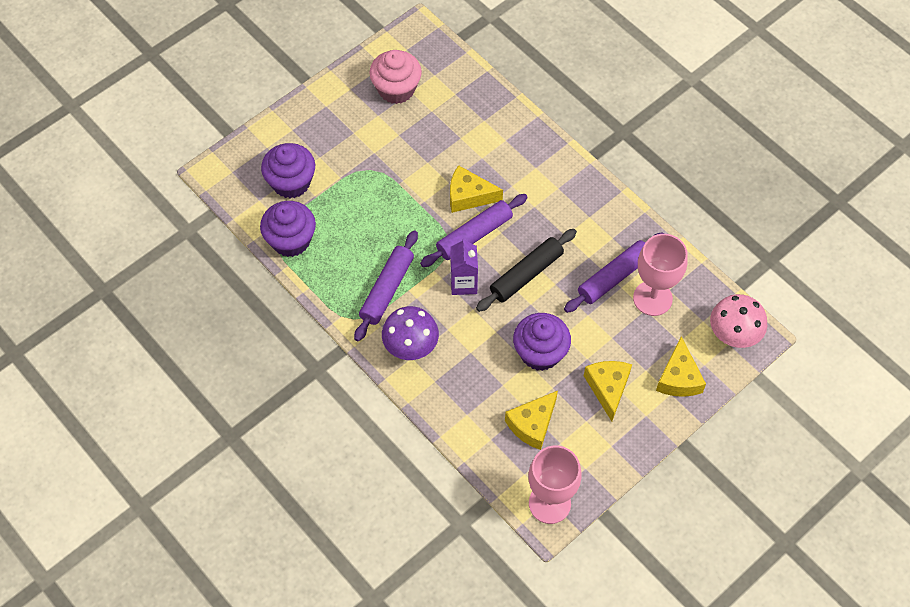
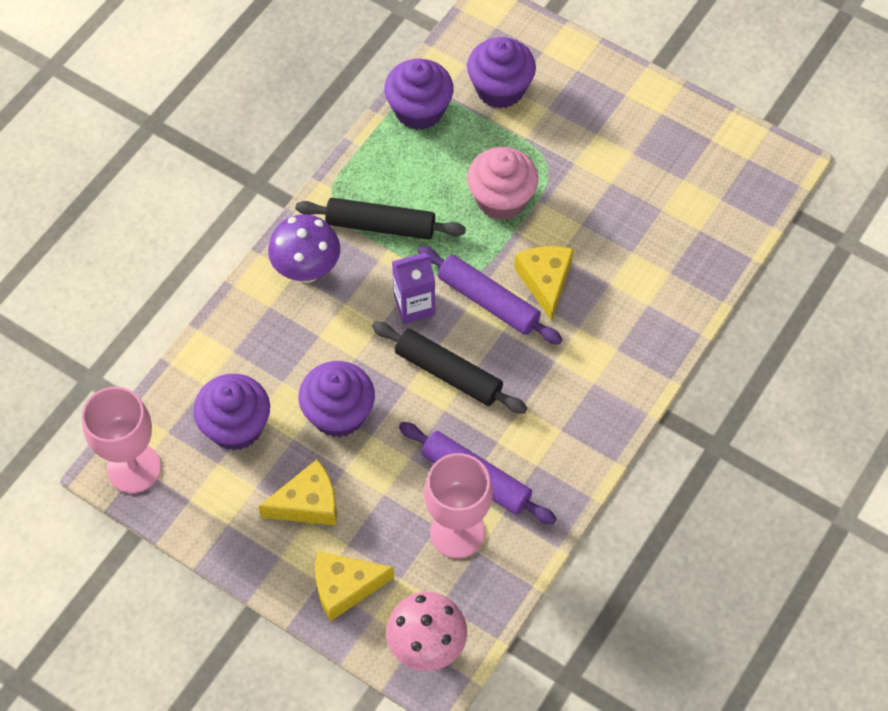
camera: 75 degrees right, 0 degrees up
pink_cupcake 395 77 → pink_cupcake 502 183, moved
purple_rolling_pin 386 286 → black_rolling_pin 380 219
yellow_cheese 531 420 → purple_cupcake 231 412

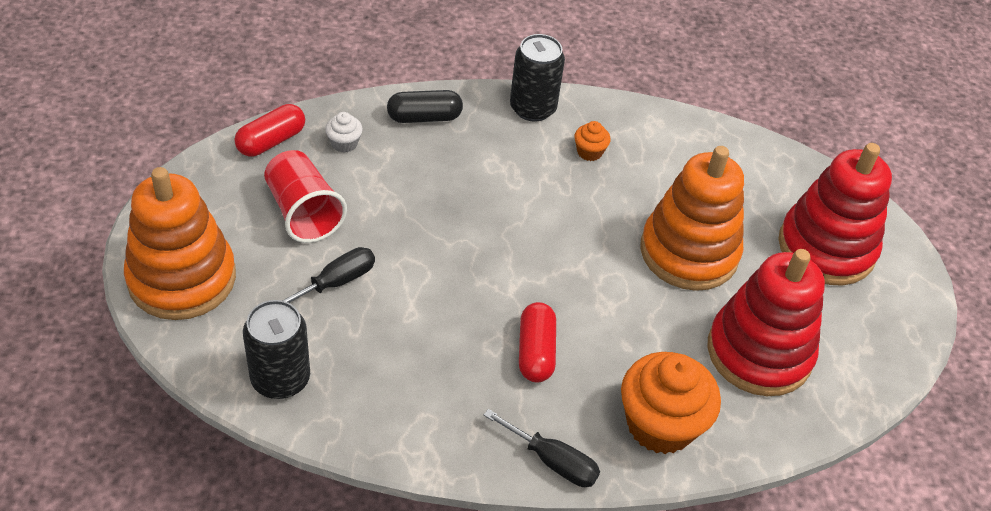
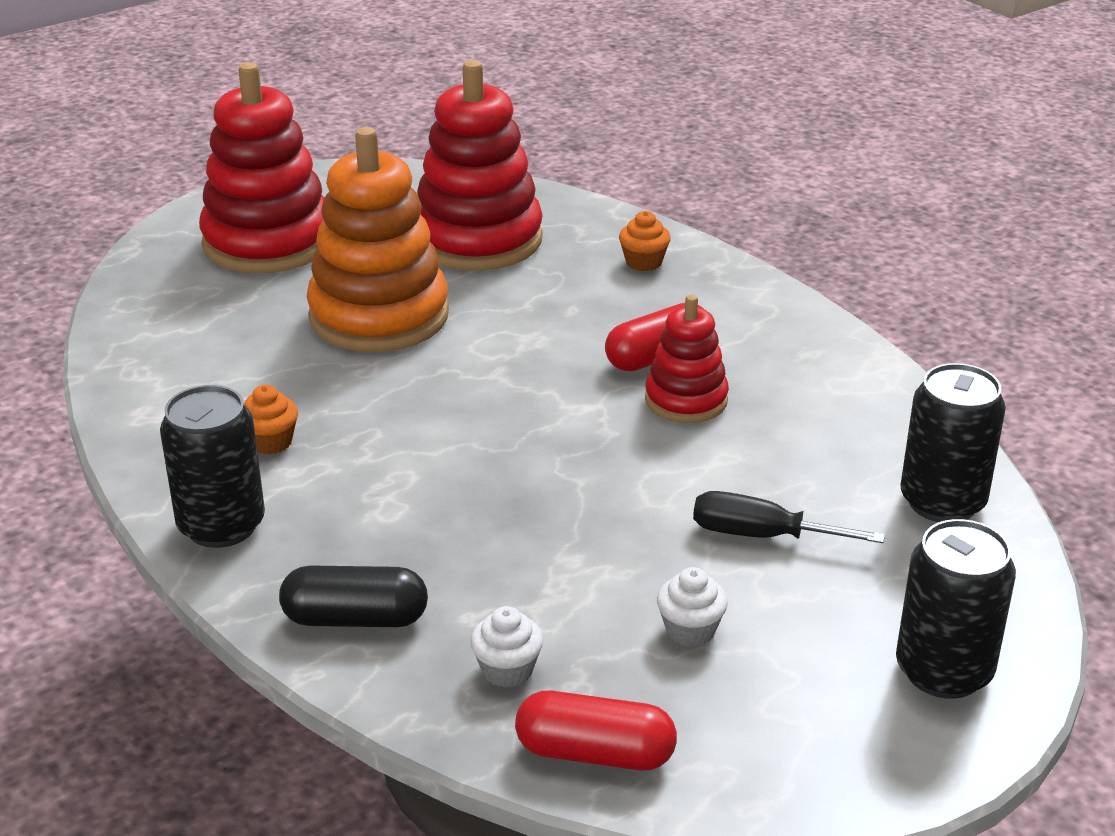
camera: 120 degrees left, 15 degrees down
black_capsule 425 106 → black_capsule 353 596, 45 degrees counterclockwise
red_cup 305 196 → white_cupcake 692 607
orange_stacking_toy 180 243 → black_can 956 609
orange_cupcake 671 403 → orange_cupcake 645 241, x0.45
black_screwdriver 542 448 → -
- → red_stacking_toy 687 359

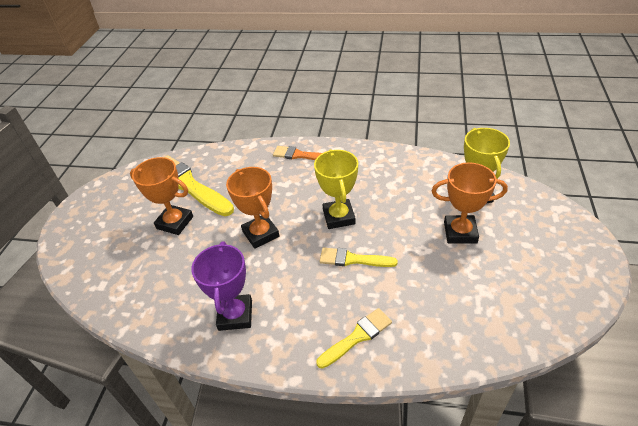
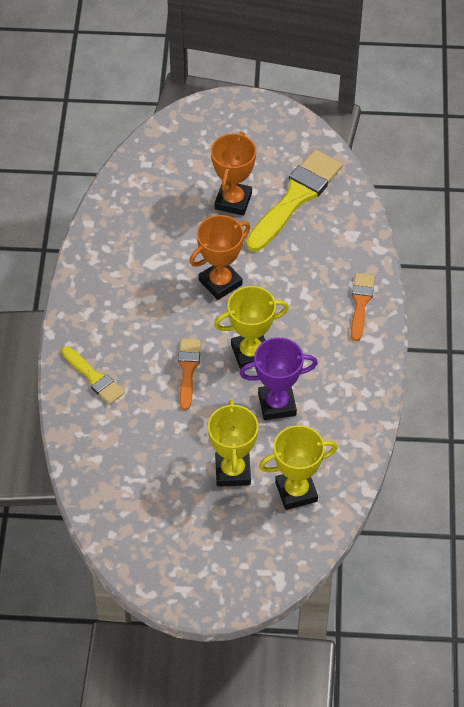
camera: 80 degrees right, 10 degrees up
orange_trophy 470 202 → yellow_trophy 233 443
purple_trophy 221 286 → purple_trophy 278 378, moved
yellow_brush 359 257 → orange_brush 189 374

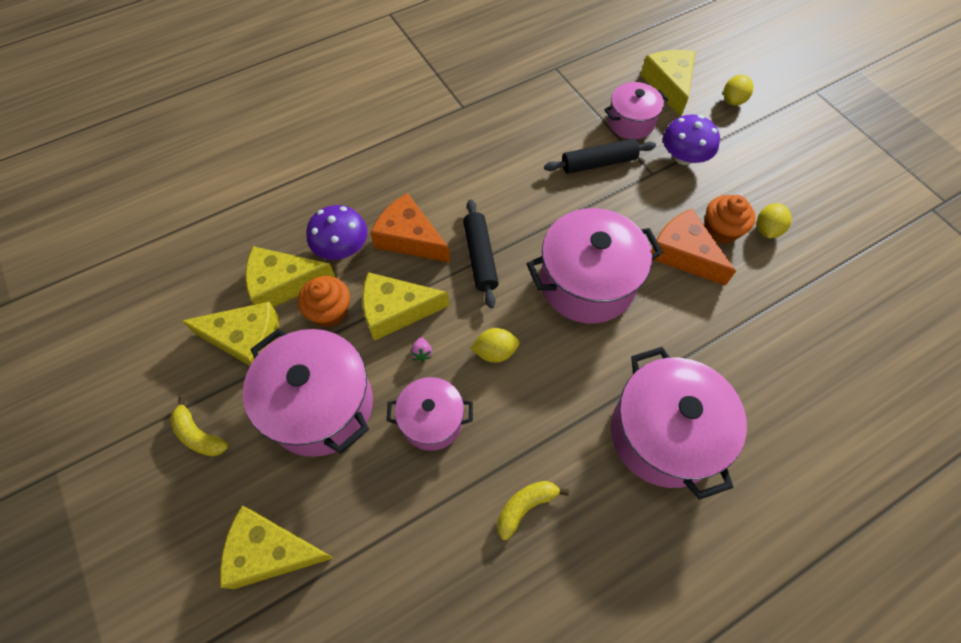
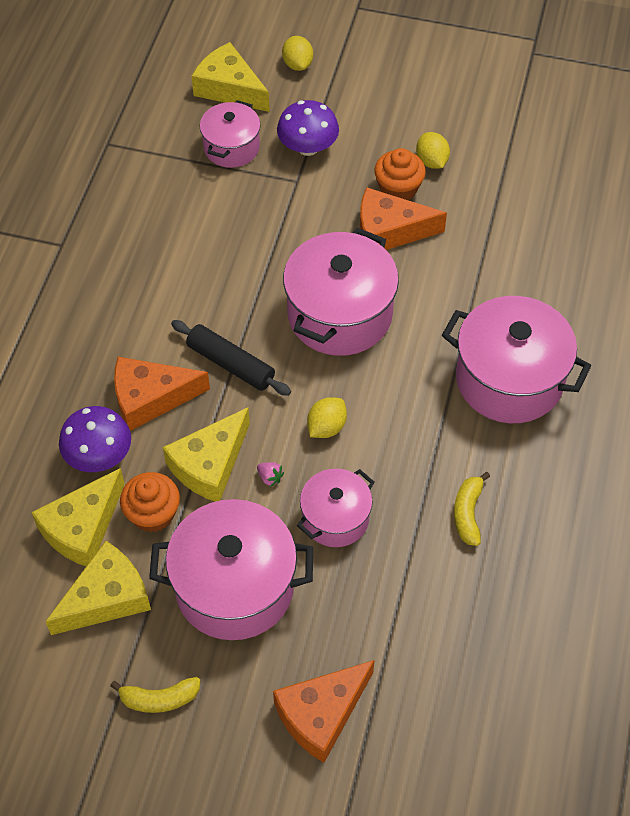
camera: 45 degrees left, 5 degrees down
black_rolling_pin 600 156 → -
yellow_cheese 277 547 → orange_cheese 323 711

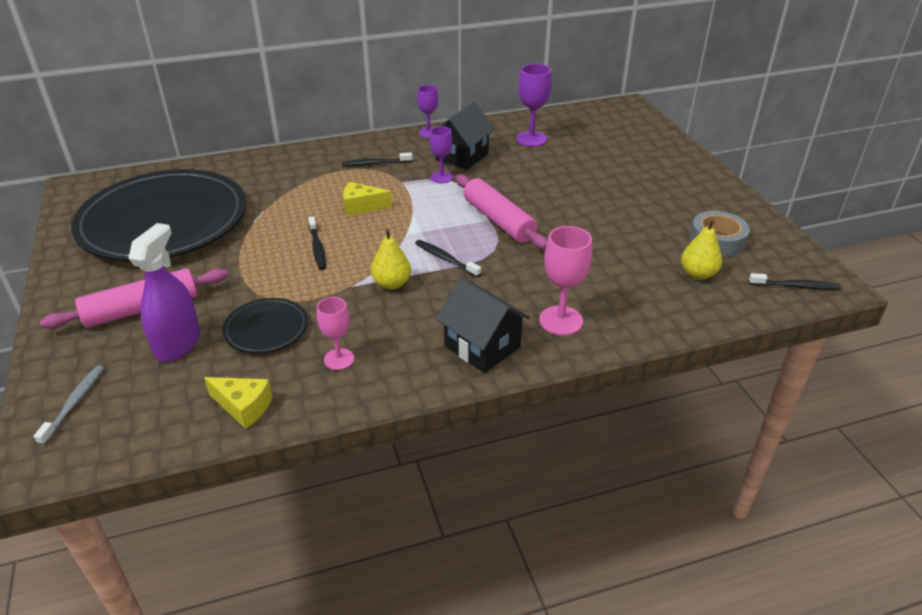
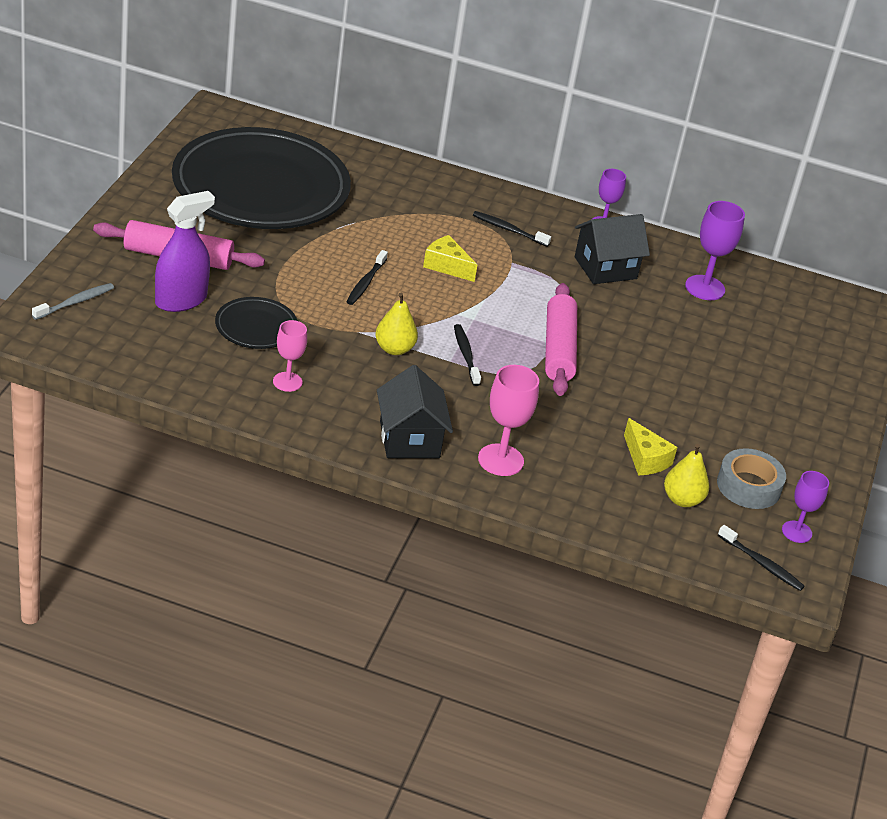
camera: 30 degrees right, 0 degrees up
purple_goblet 441 154 → purple_goblet 805 507, moved
yellow_cheese 238 403 → yellow_cheese 650 447, moved

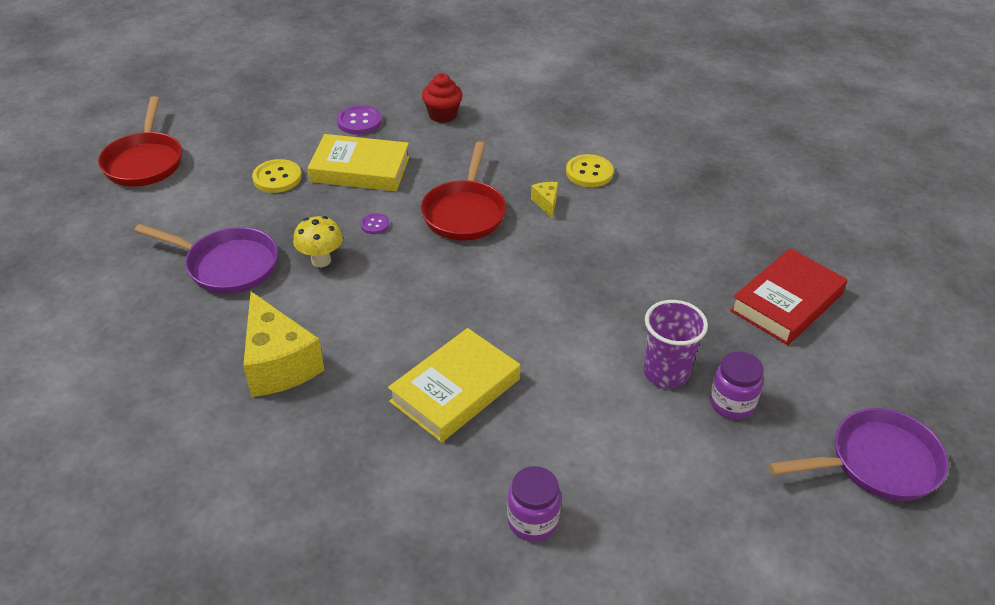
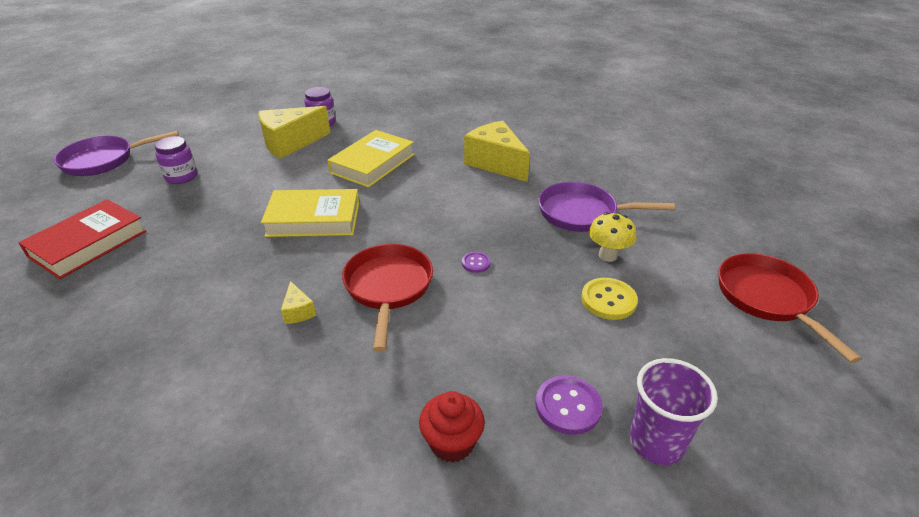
camera: 170 degrees right, 5 degrees down
yellow_book 358 162 → yellow_book 310 213, moved
yellow_button 590 170 → -
yellow_mushroom 318 241 → yellow_mushroom 612 237, moved
purple_cup 675 344 → purple_cup 673 411, moved
- → yellow_cheese 294 132

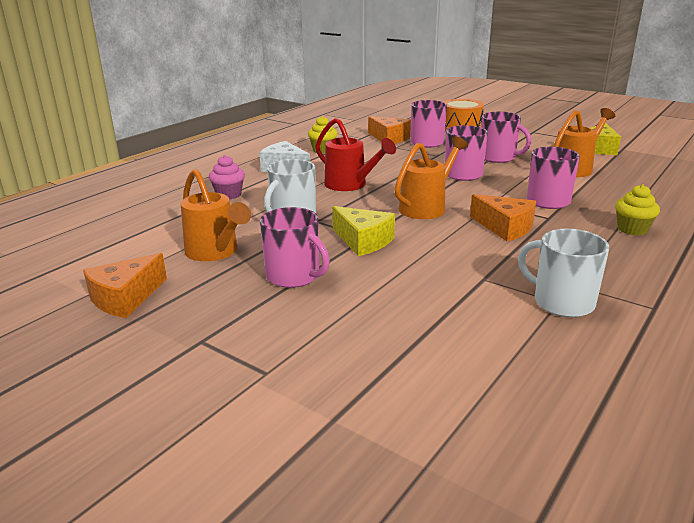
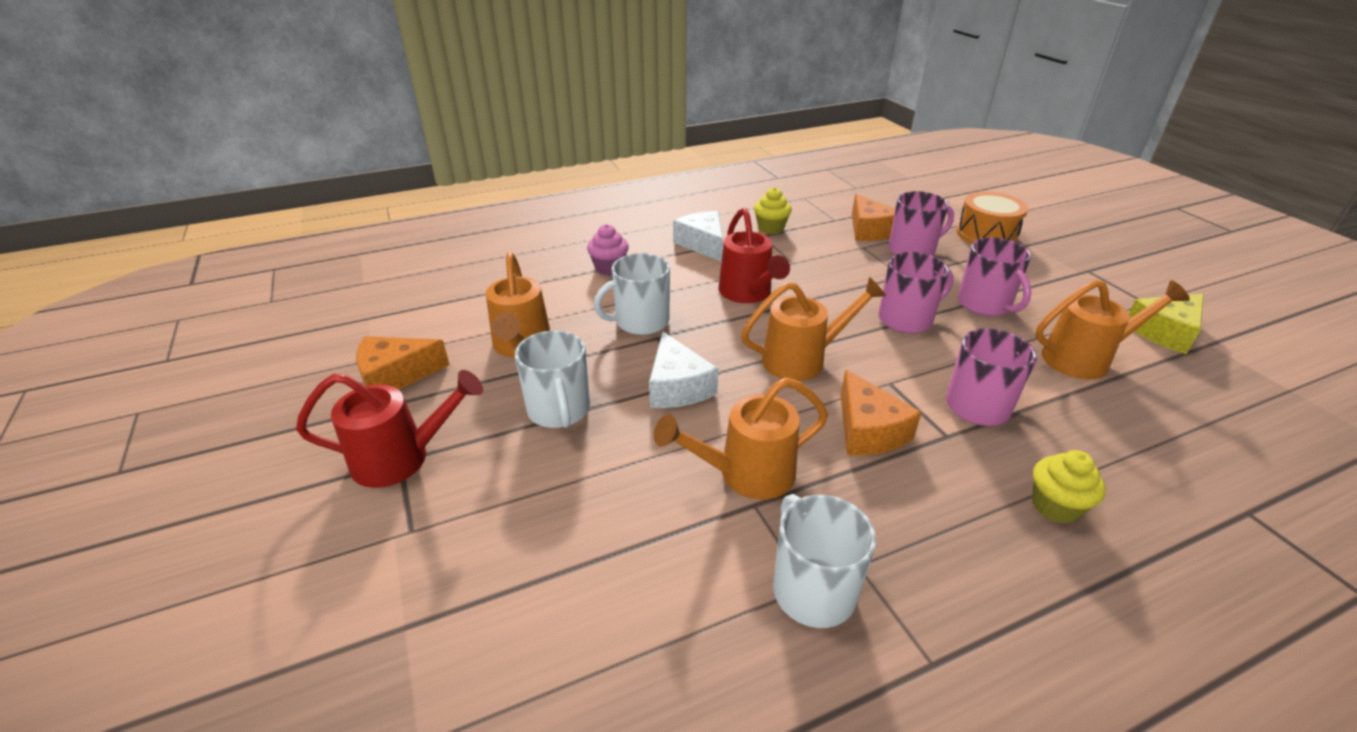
camera: 30 degrees right, 10 degrees up
yellow_cheese 363 231 → white_cheese 683 370
pink_mug 295 247 → white_mug 552 379
- → red_watering_can 389 429
- → orange_watering_can 741 438

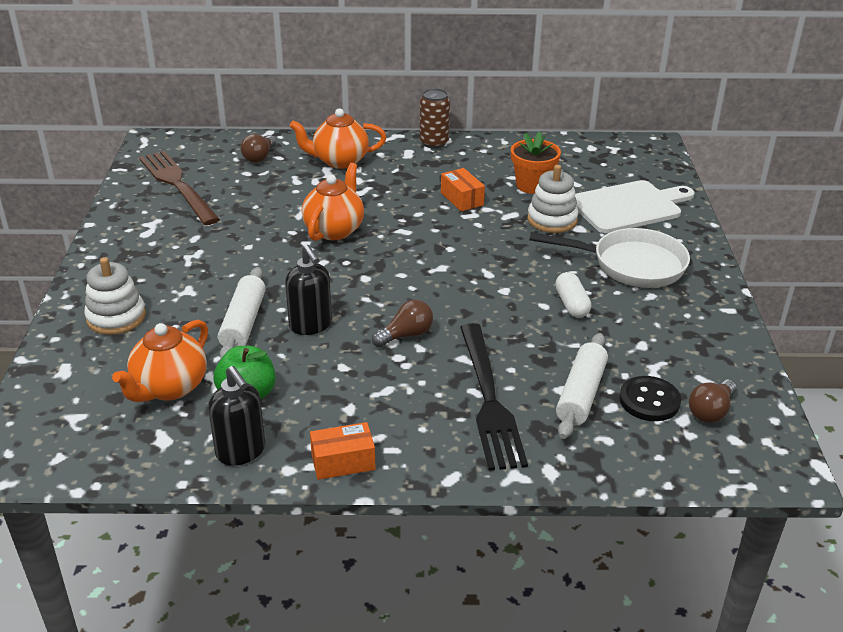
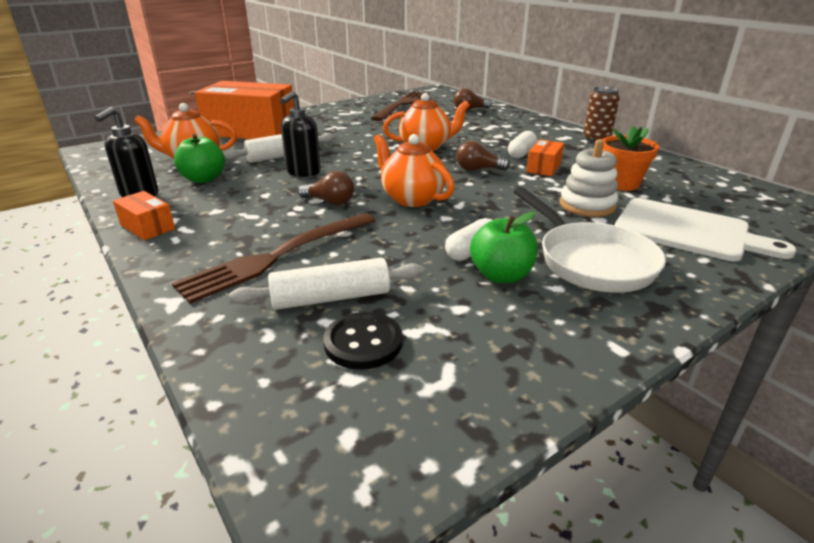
camera: 55 degrees right, 5 degrees down
orange_teapot 338 138 → orange_teapot 414 170, moved
white_stacking_toy 115 296 → orange_box 244 110
black_fork 494 397 → brown_fork 274 258
brown_light_bulb 713 401 → brown_light_bulb 483 156, moved
- → white_capsule 522 145
- → green_apple 504 247

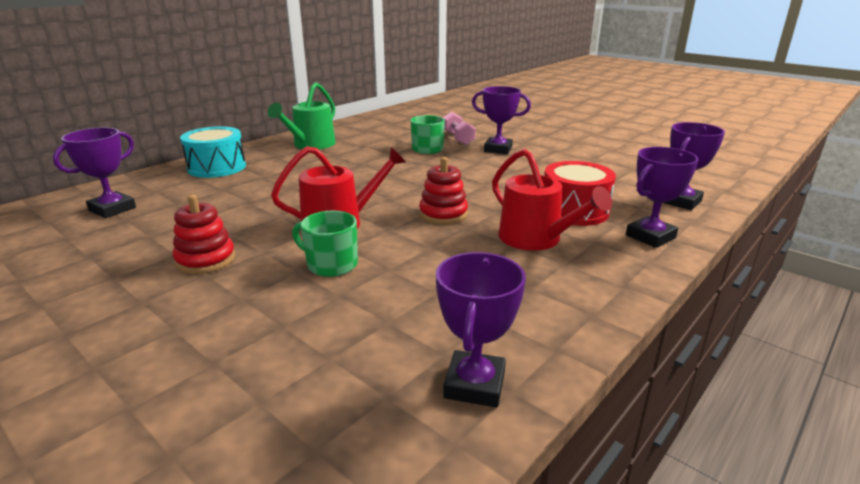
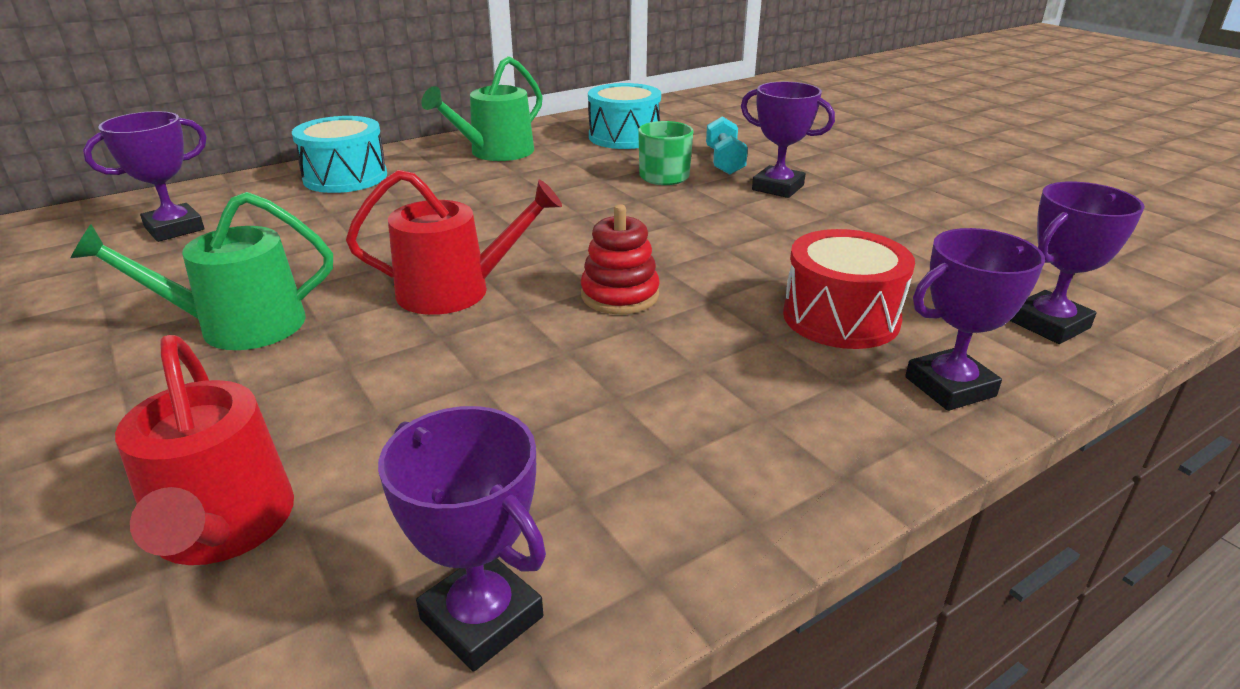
camera: 15 degrees right, 5 degrees up
pink_dumbbell 459 128 → turquoise_dumbbell 727 145
red_watering_can 552 200 → red_watering_can 204 450, moved
red_stacking_toy 204 234 → green_watering_can 202 271
green_mug 325 244 → -
purple_trophy 481 329 → purple_trophy 462 538, 75 degrees counterclockwise
- → turquoise_drum 624 116

